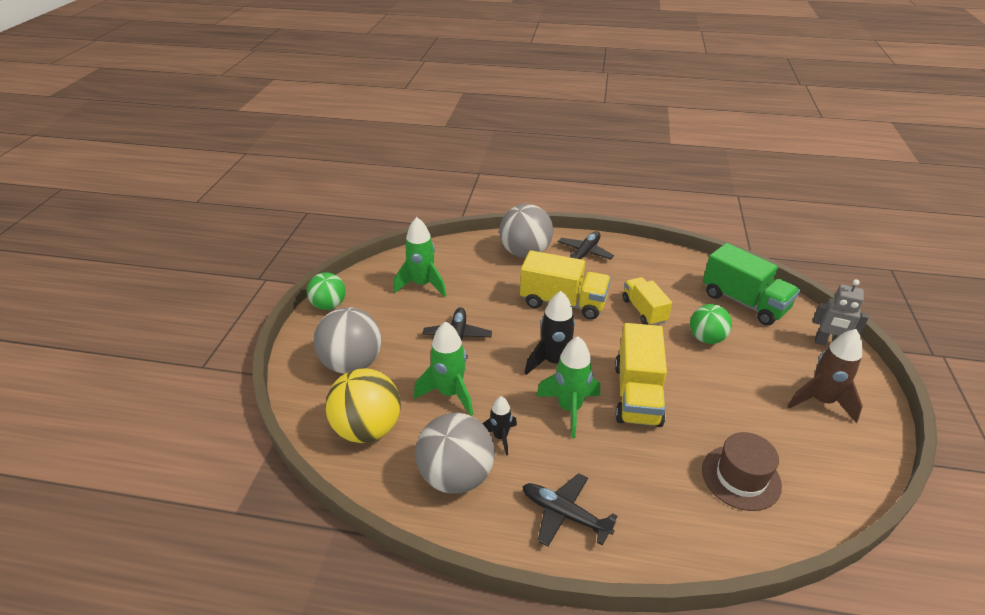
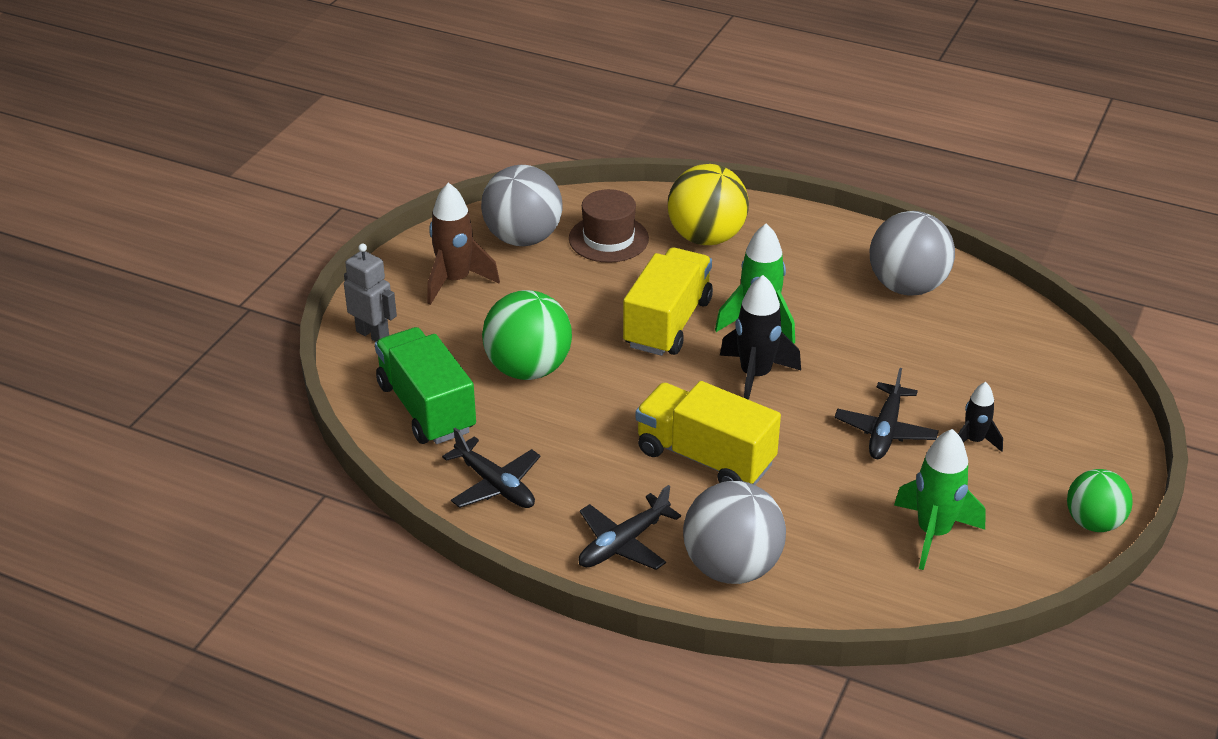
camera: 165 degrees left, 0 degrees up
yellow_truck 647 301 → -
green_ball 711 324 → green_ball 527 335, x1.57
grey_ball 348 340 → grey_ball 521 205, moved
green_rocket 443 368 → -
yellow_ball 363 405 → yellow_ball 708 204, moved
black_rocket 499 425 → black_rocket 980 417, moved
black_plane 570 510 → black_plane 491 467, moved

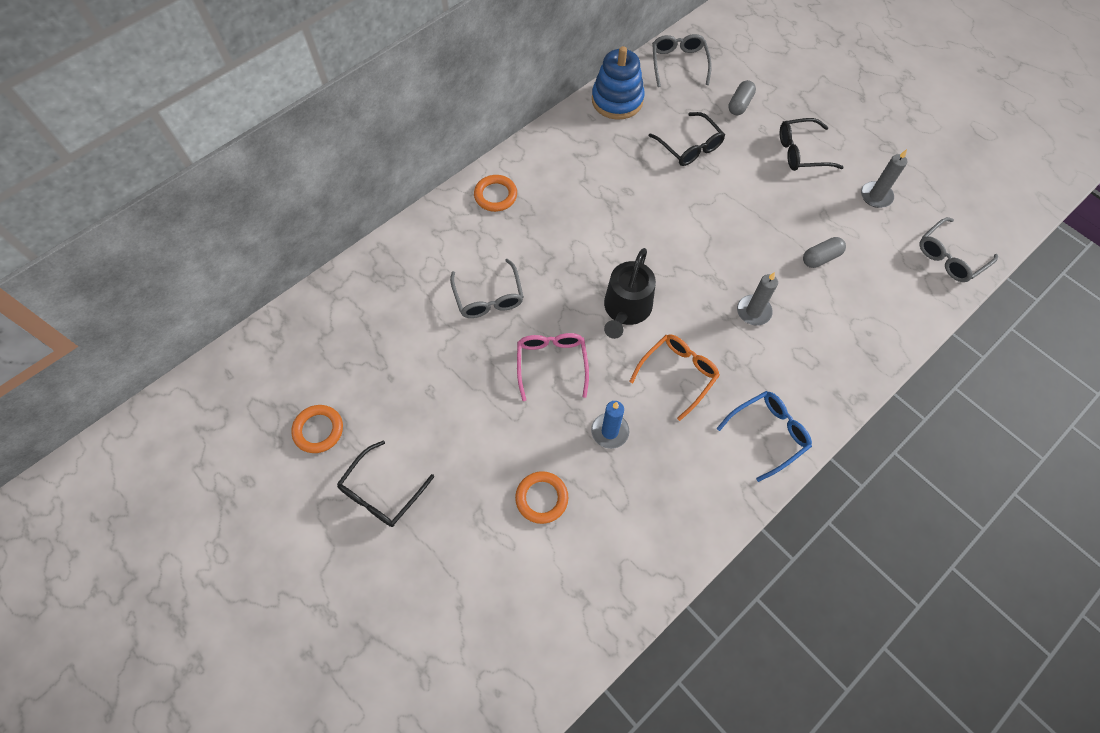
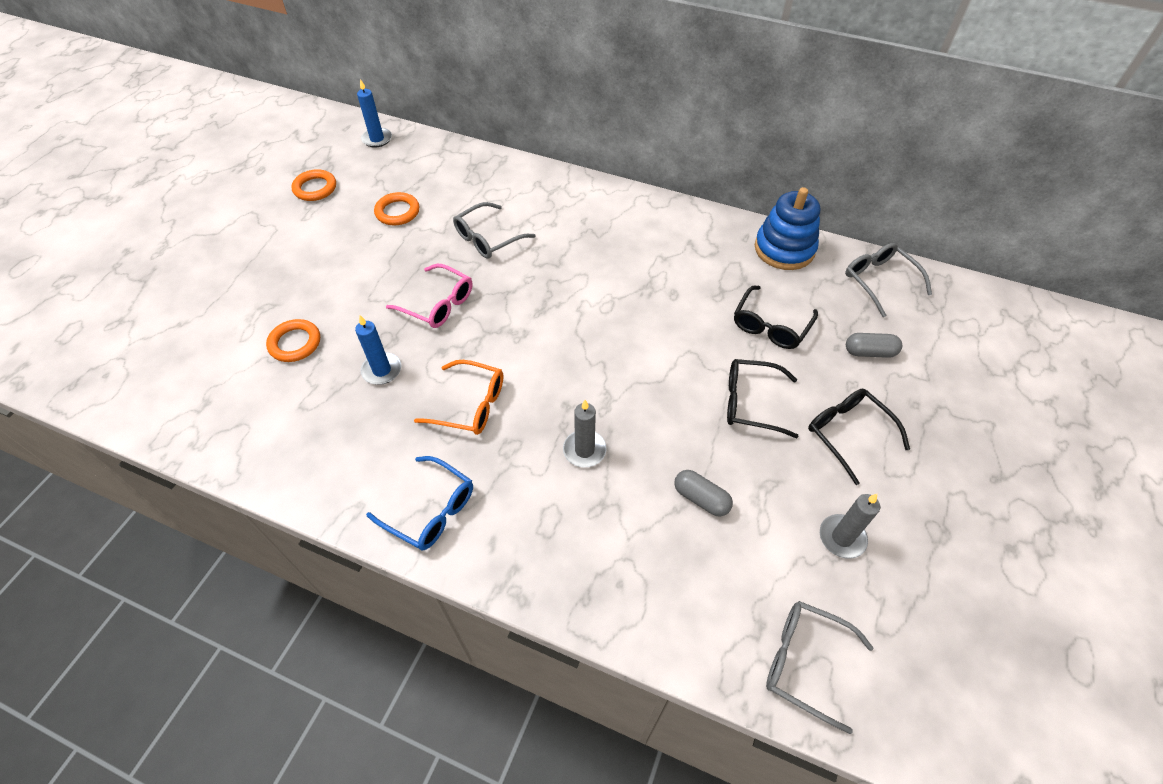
camera: 65 degrees right, 10 degrees down
grey_glasses 682 60 → grey_glasses 888 280, 90 degrees counterclockwise
orange_ring 495 193 → orange_ring 396 208, moved
black_watering_can 630 293 → -
pink_glasses 553 367 → pink_glasses 429 296, 60 degrees clockwise
black_glasses 385 483 → black_glasses 763 398, moved
- → blue_candle 374 113

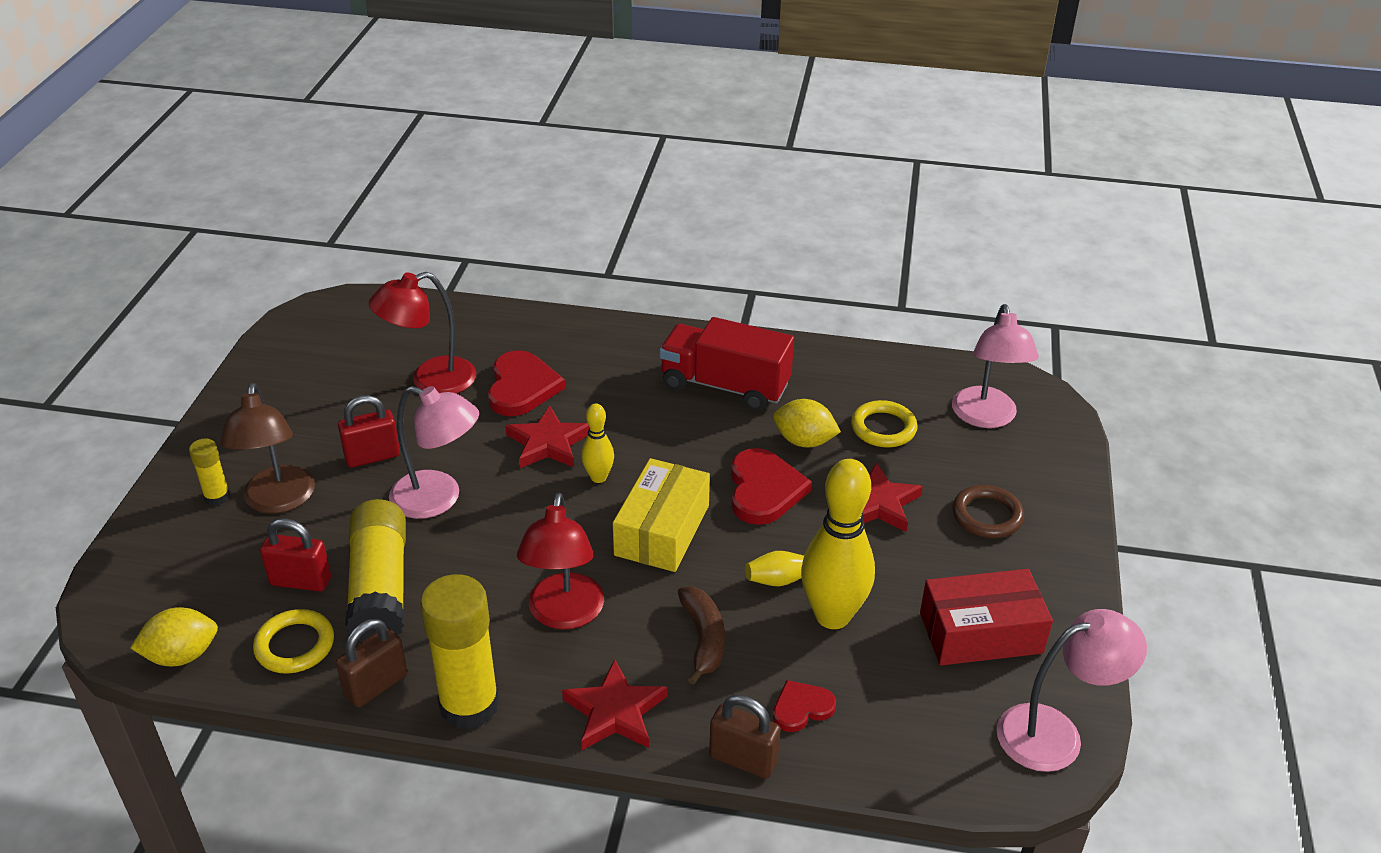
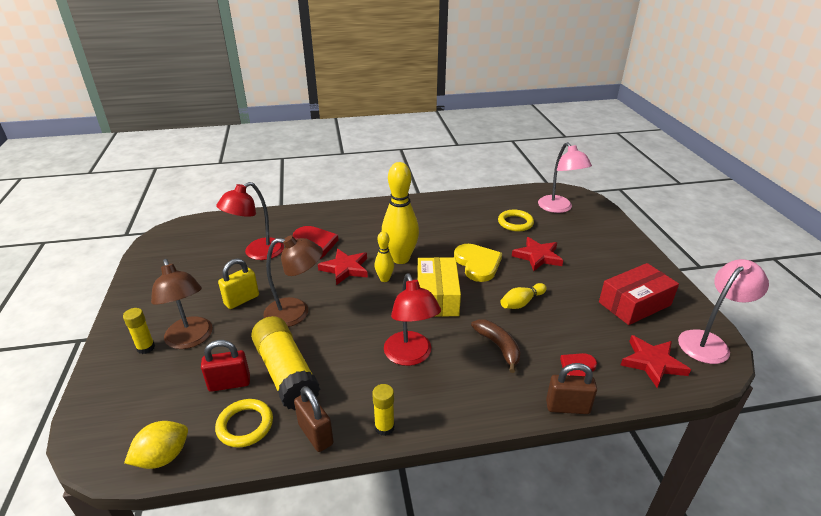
camera: 20 degrees left, 5 degrees down
red_truck 726 364 → -
pink_lamp 434 452 → brown_lamp 293 281
red_padlock 369 431 → yellow_padlock 238 283
yellow_lemon 807 423 → -
red_heart 771 486 → yellow_heart 478 263
yellow_bowling_pin 838 544 → yellow_bowling_pin 400 213, moved
brown_ring 988 511 → -
yellow_glue_stick 460 652 → yellow_glue_stick 383 410, x0.49
brown_padlock 372 663 → brown_padlock 314 419, 60 degrees counterclockwise
red_star 615 704 → red_star 656 361, moved

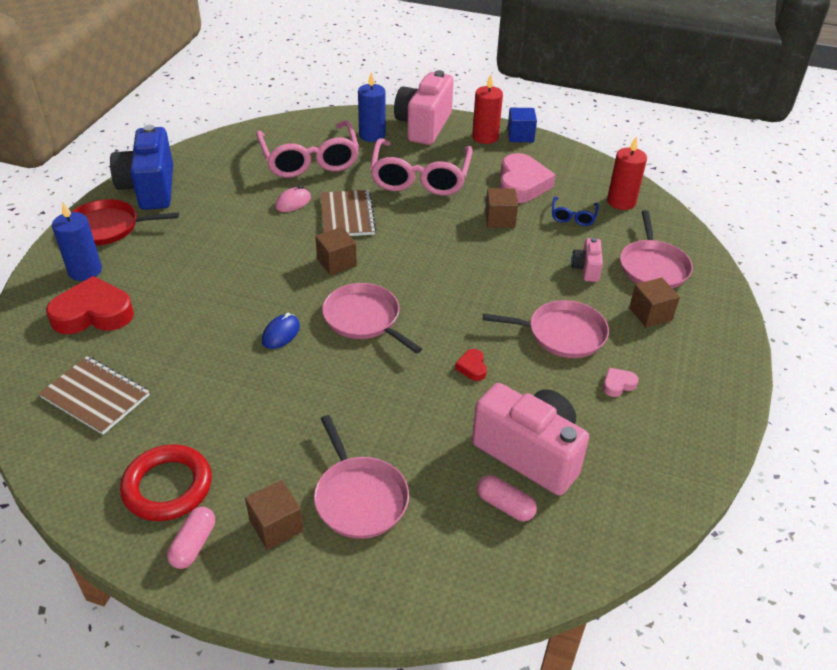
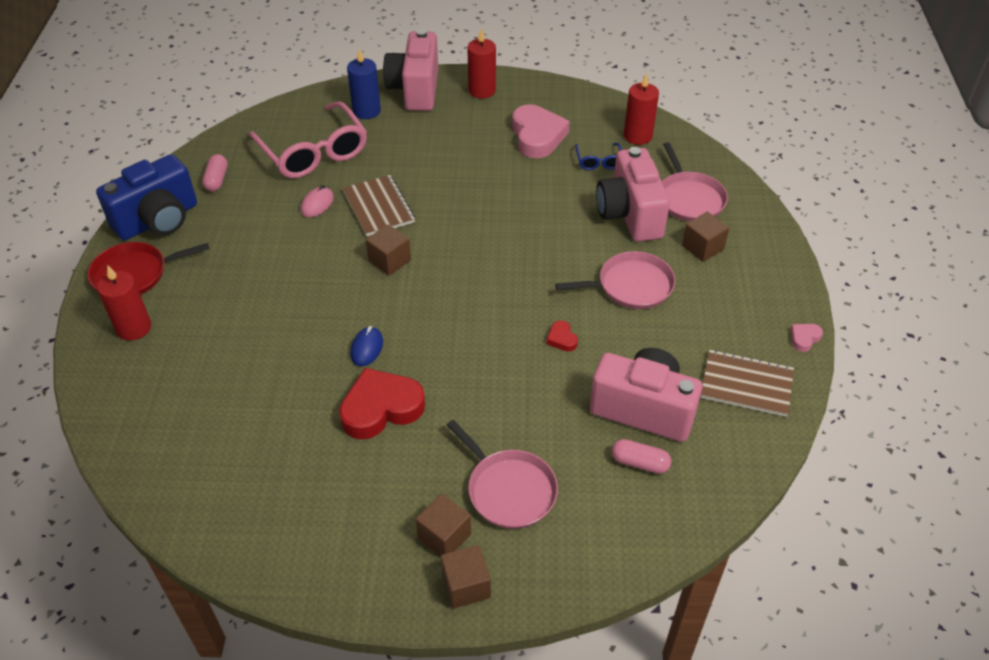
camera: 15 degrees left, 5 degrees up
blue_cube 522 125 → -
blue_camera 141 167 → blue_camera 146 197, 105 degrees counterclockwise
pink_glasses 421 167 → -
brown_cube 501 208 → brown_cube 466 577, moved
blue_candle 77 241 → red_candle 124 303
pink_camera 587 260 → pink_camera 633 194, x2.12
red_heart 90 305 → red_heart 382 403, moved
pink_pan 372 318 → -
brown_notebook 94 395 → brown_notebook 747 383, moved
pink_heart 621 382 → pink_heart 806 338, moved
red_ring 166 482 → -
pink_capsule 191 538 → pink_capsule 215 173, moved

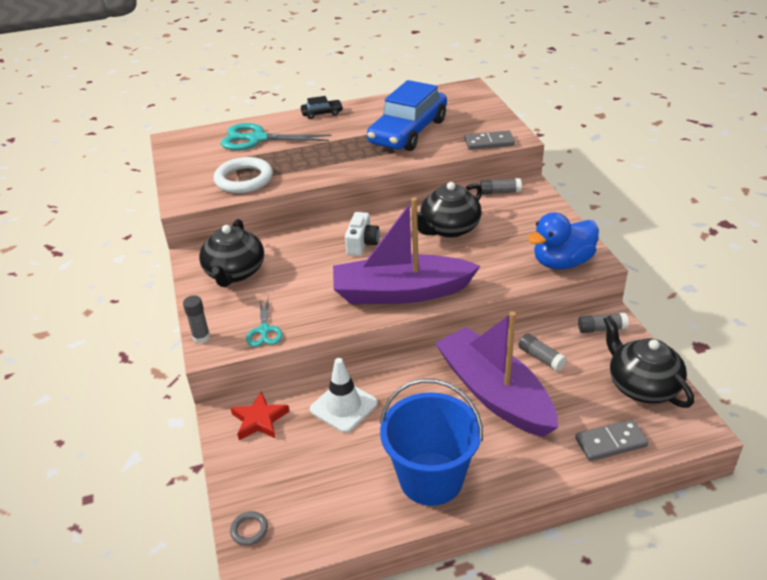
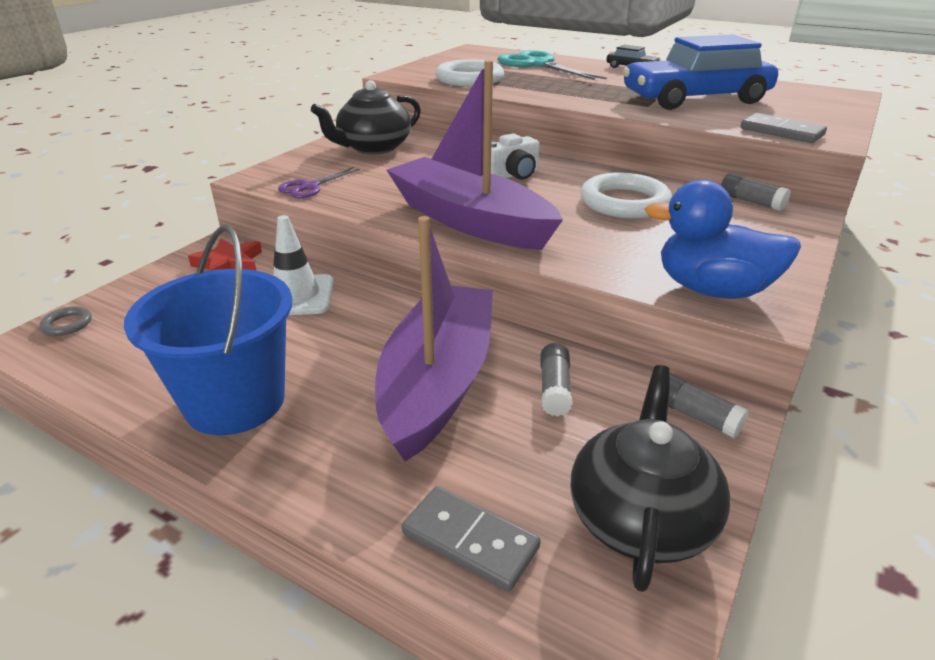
camera: 45 degrees right, 5 degrees down
black_teapot 449 210 → white_ring 626 195
grey_glue_stick 196 319 → -
turquoise_scissors 264 321 → purple_scissors 319 182

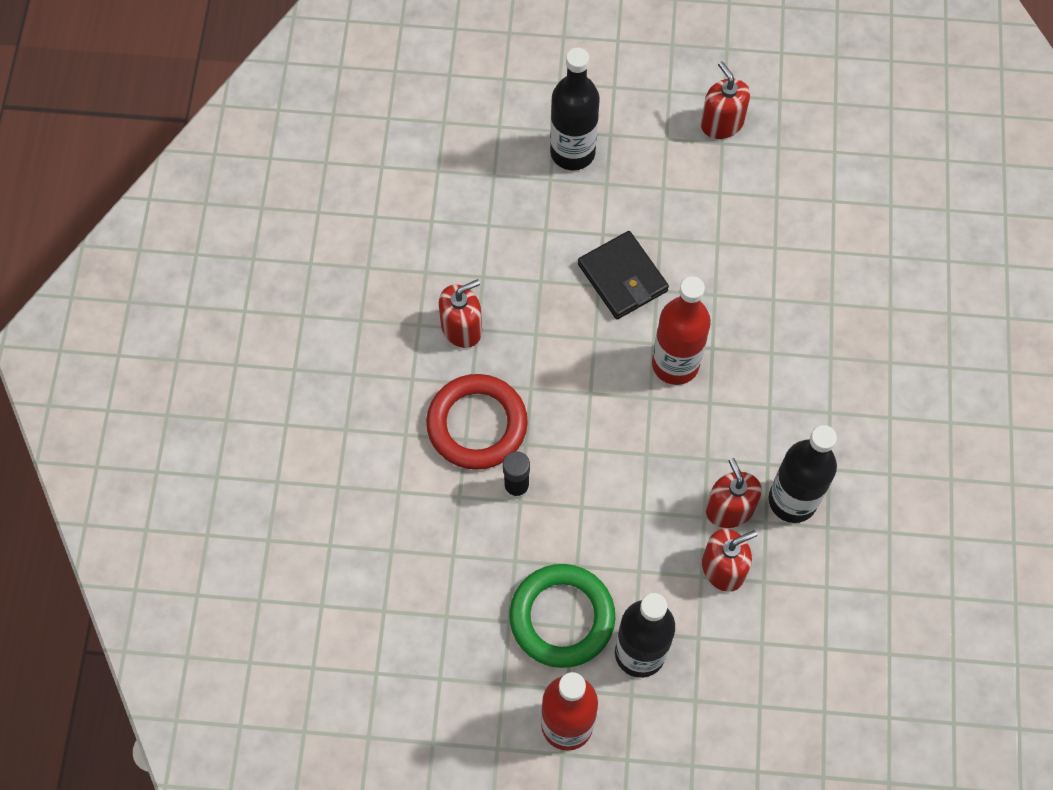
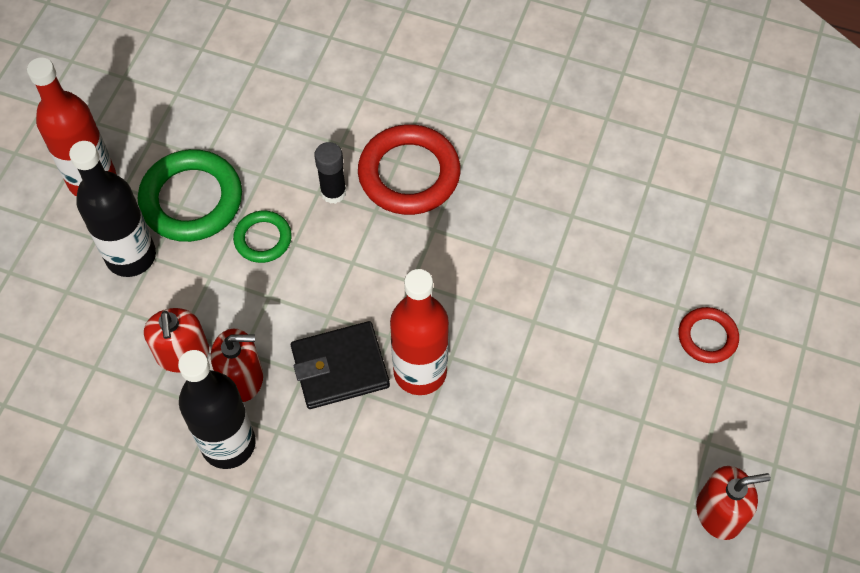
camera: 105 degrees right, 5 degrees down
black_bottle 575 109 → red_ring 708 335
black_wallet 623 275 → black_wallet 340 365, moved
red_soap_dispenser 460 313 → -
- → green_ring 262 237

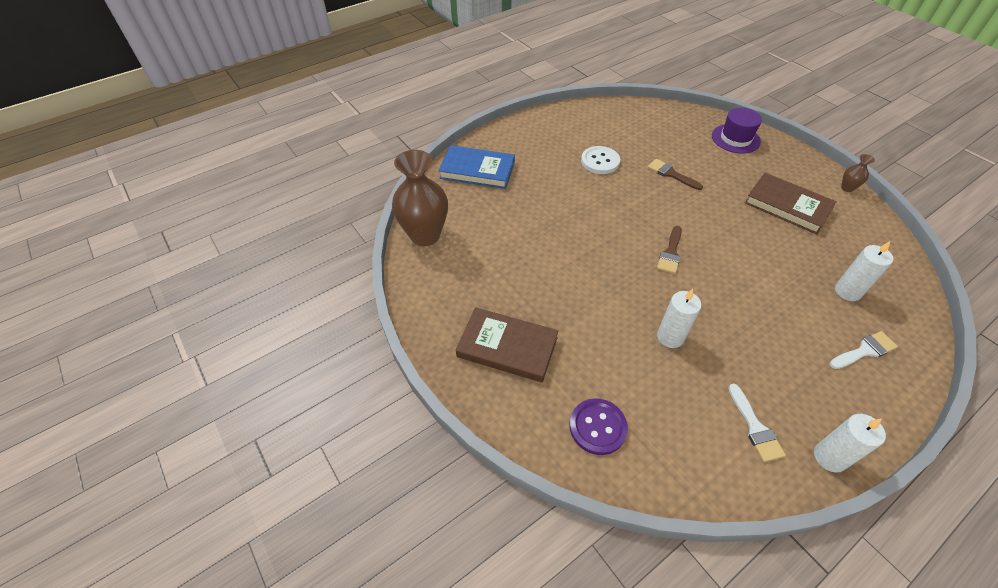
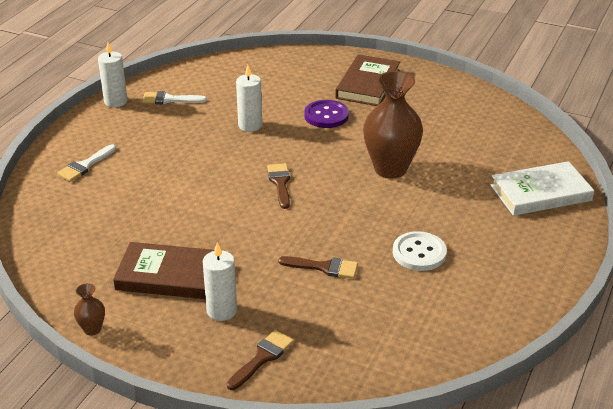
camera: 150 degrees right, 15 degrees down
purple_hat 737 131 → brown_brush 260 360
blue_book 476 167 → white_book 542 188
brown_vase 420 198 → brown_vase 393 125, moved
white_candle 864 271 → white_candle 220 282, moved
brown_book 507 344 → brown_book 367 80, 60 degrees counterclockwise
white_brush 757 423 → white_brush 174 97, 45 degrees counterclockwise
purple_button 599 426 → purple_button 326 114, moved

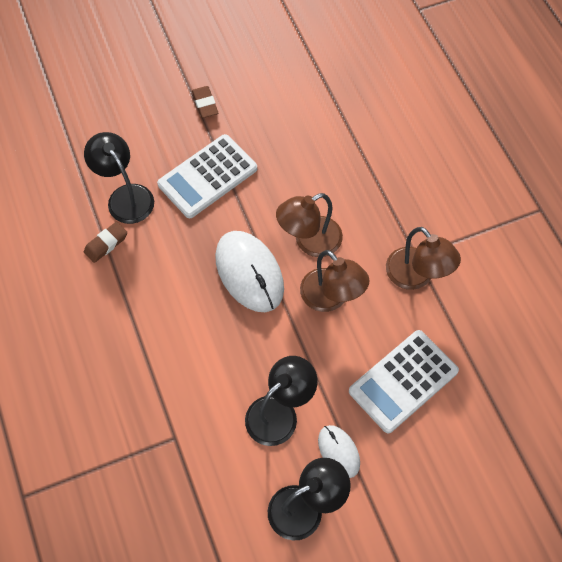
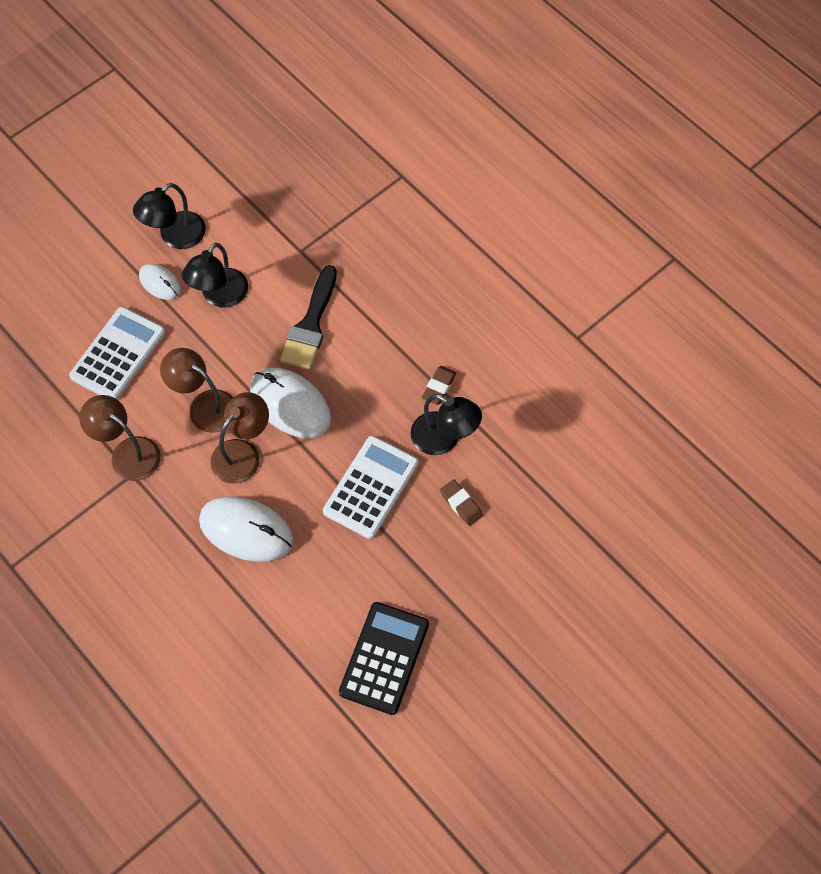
camera: 160 degrees right, 0 degrees up
brown_eraser 205 102 → brown_eraser 461 502, moved
- → black_brush 308 317
- → white_mouse 246 529
- → black_calculator 384 658

